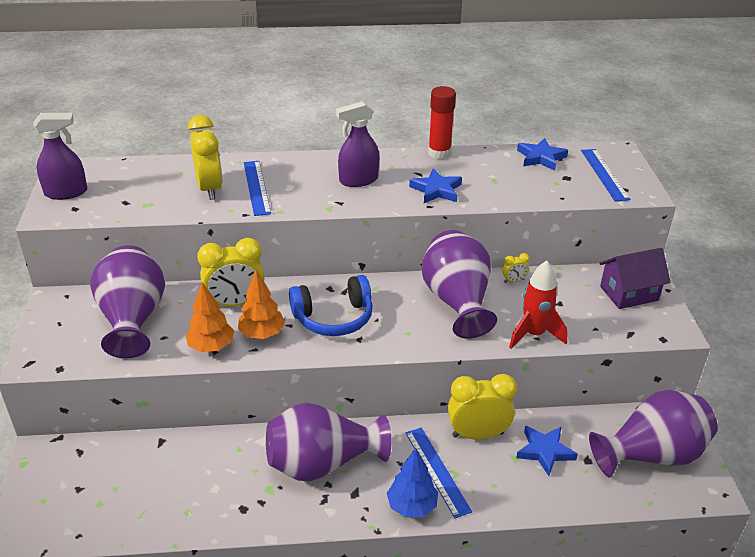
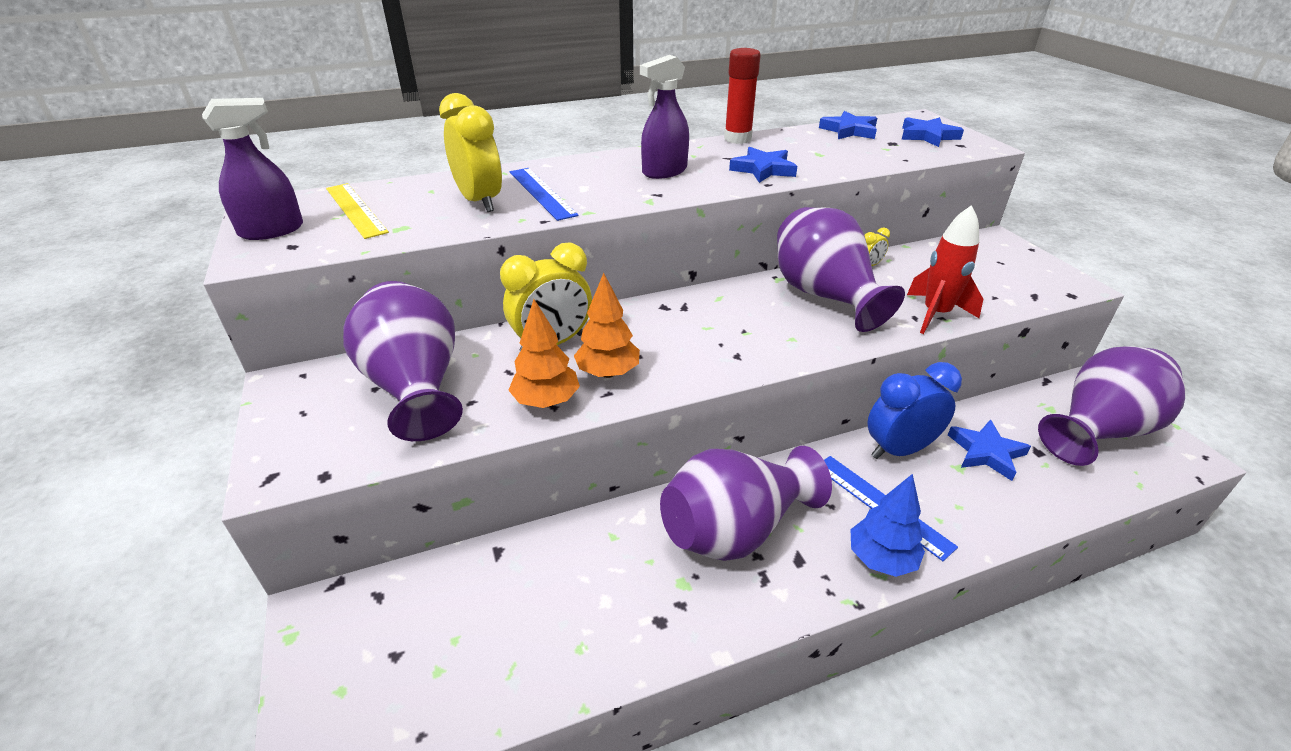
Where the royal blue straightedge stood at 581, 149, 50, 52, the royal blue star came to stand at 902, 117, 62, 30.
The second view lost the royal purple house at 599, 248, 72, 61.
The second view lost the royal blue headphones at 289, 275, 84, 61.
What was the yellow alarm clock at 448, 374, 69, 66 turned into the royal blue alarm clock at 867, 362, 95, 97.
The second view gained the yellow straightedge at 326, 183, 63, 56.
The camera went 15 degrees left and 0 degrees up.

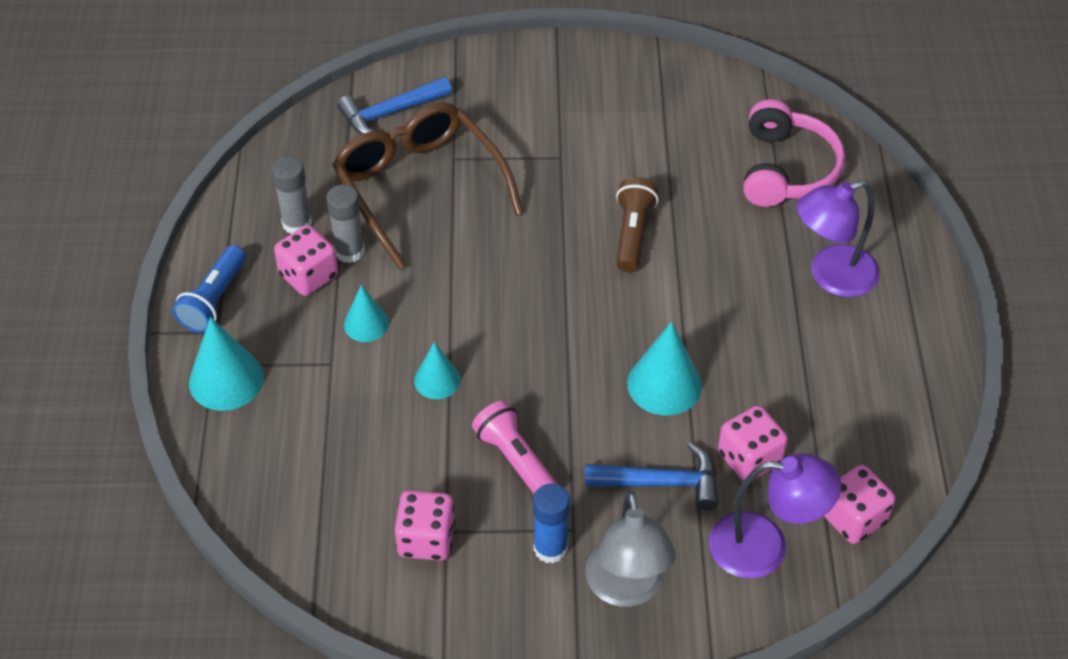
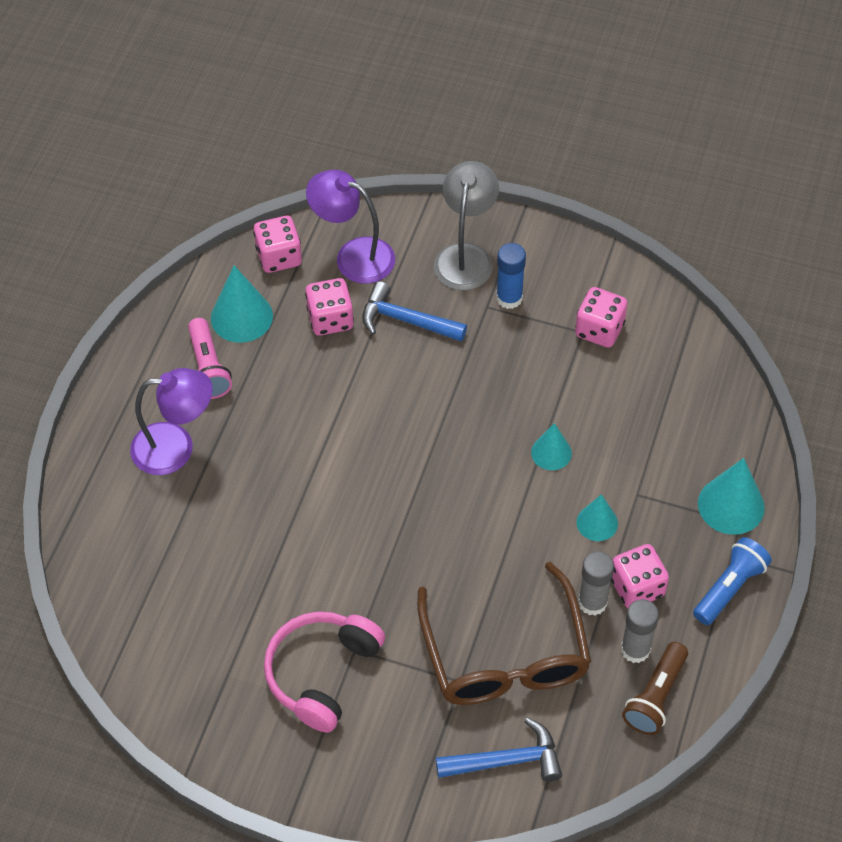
The rose-pink headphones ended up elsewhere, having gone from 743, 99, 102, 108 to 264, 611, 121, 122.
The dark brown pocket torch ended up elsewhere, having gone from 616, 177, 43, 95 to 622, 642, 66, 93.
The turquoise solid cone ended up elsewhere, having gone from 627, 322, 75, 93 to 211, 265, 62, 78.
The rose-pink pocket torch ended up elsewhere, having gone from 472, 400, 86, 94 to 188, 318, 44, 81.
The camera went 160 degrees left and 5 degrees up.

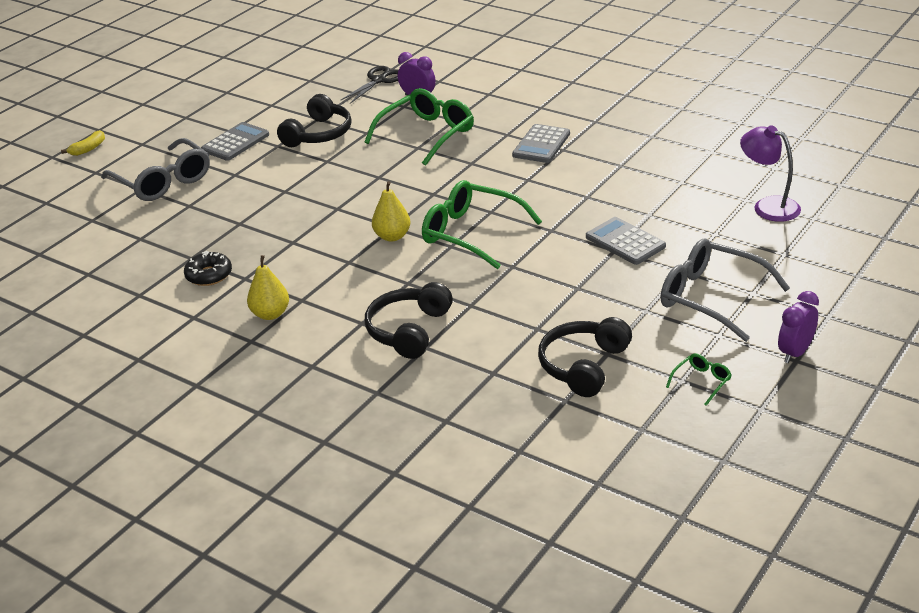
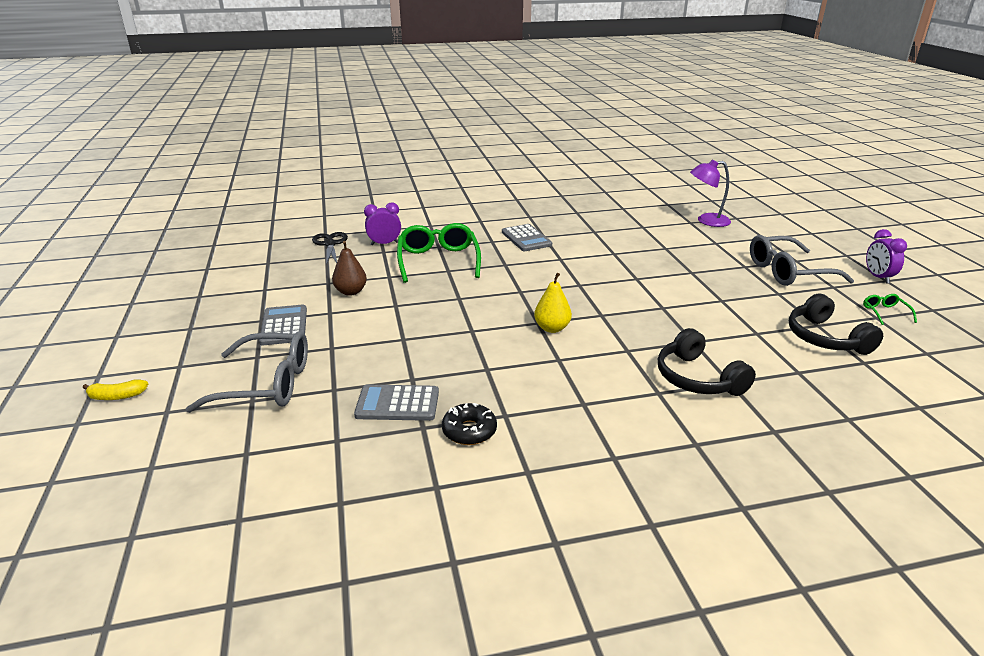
Where the jet-black headphones stood at 277, 94, 75, 53, the dark brown pear came to stand at 332, 241, 35, 55.
The yellow toy banana at 61, 130, 44, 26 ended up facing another way, 90 degrees clockwise from before.
The second view lost the leaf-green spectacles at 422, 180, 120, 89.
The ash-grey calculator ended up elsewhere, having gone from 586, 217, 80, 48 to 354, 385, 85, 36.
The second view lost the yellow pear at 247, 255, 42, 65.
The camera went 50 degrees left and 5 degrees down.

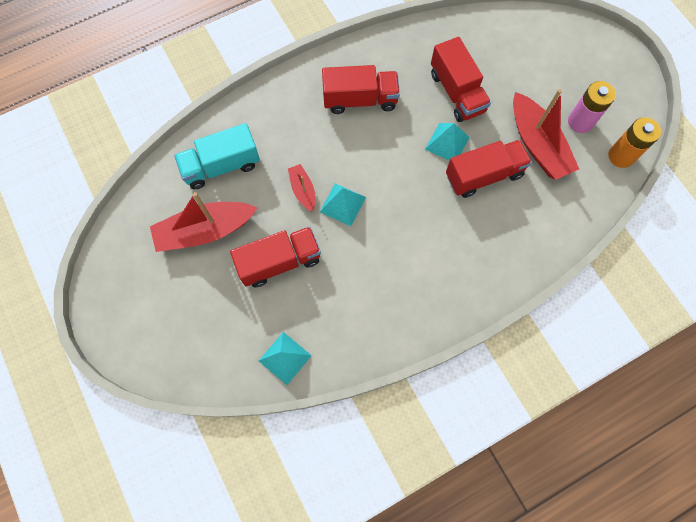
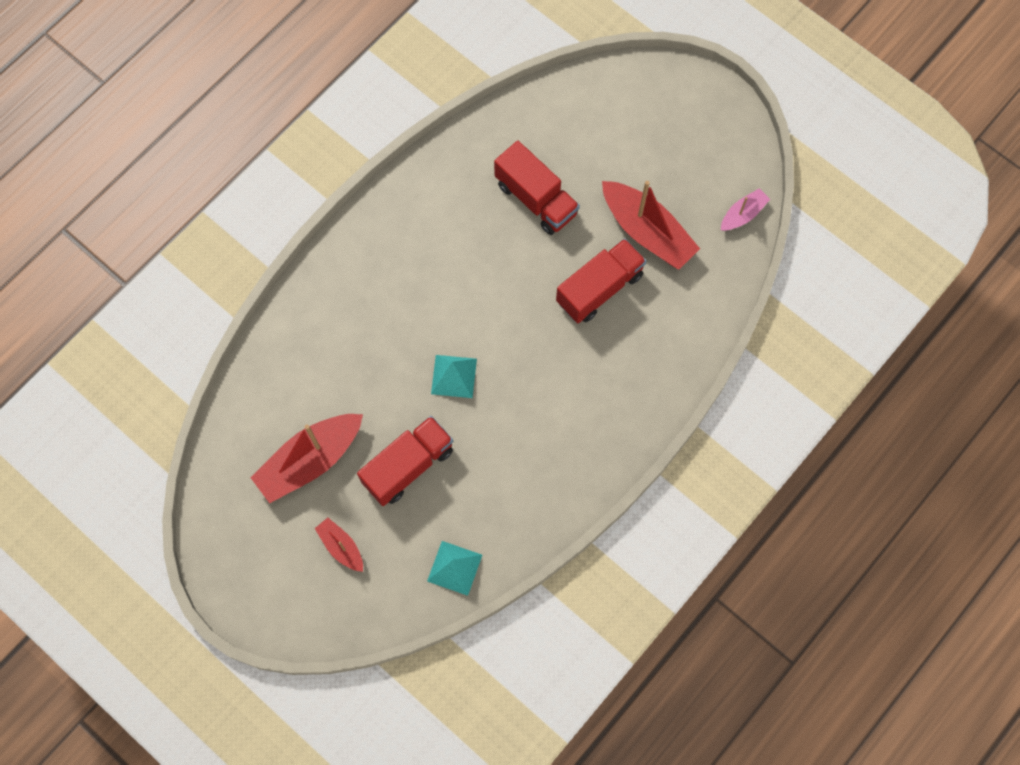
The second view lost the scarlet toy truck at 322, 65, 78, 49.
The second view lost the rose-pink AA battery at 568, 81, 48, 52.
Where the orange AA battery stood at 608, 117, 53, 51, the rose-pink boat came to stand at 721, 188, 49, 43.
The second view lost the turquoise toy truck at 174, 123, 86, 66.
The second view lost the turquoise pyramid shape at 425, 123, 45, 38.
The scarlet boat ended up elsewhere, having gone from 288, 164, 27, 48 to 315, 518, 48, 54.
The camera went 20 degrees left and 0 degrees up.

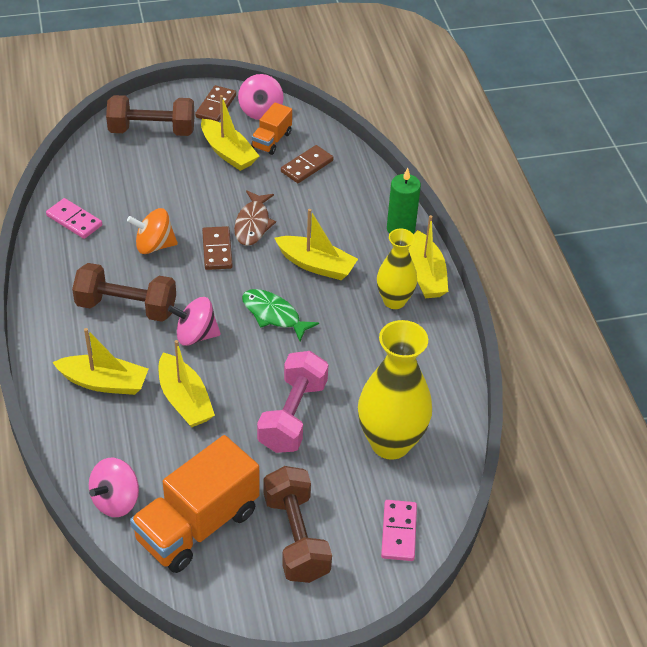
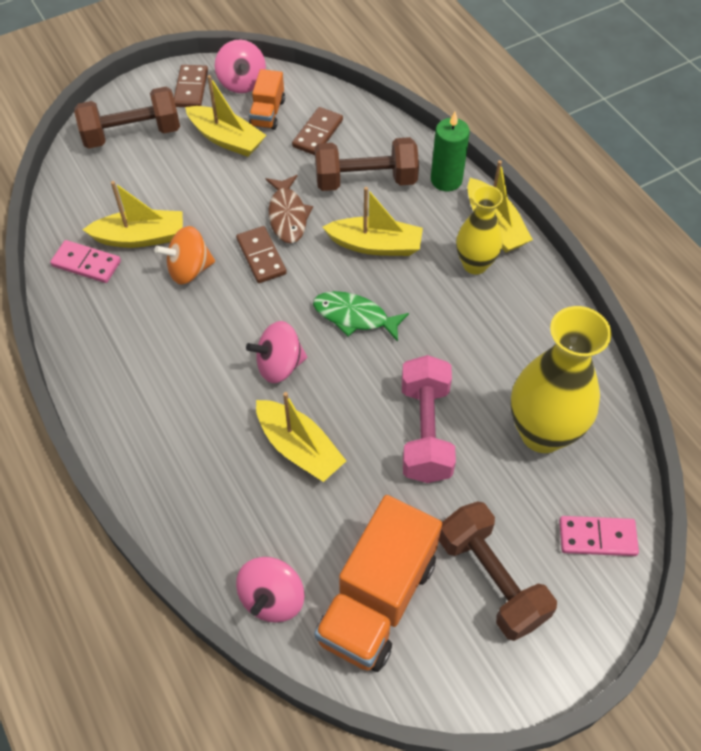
The dark brown dumbbell ended up elsewhere, having gone from 72, 263, 104, 59 to 315, 137, 104, 54.
The yellow boat ended up elsewhere, having gone from 52, 328, 96, 67 to 83, 181, 100, 67.
The rose-pink domino piece at 381, 500, 36, 61 ended up facing another way, 75 degrees counterclockwise from before.
The camera went 15 degrees left and 10 degrees up.

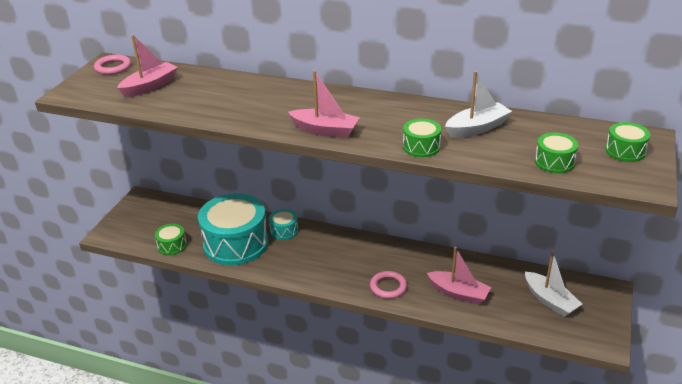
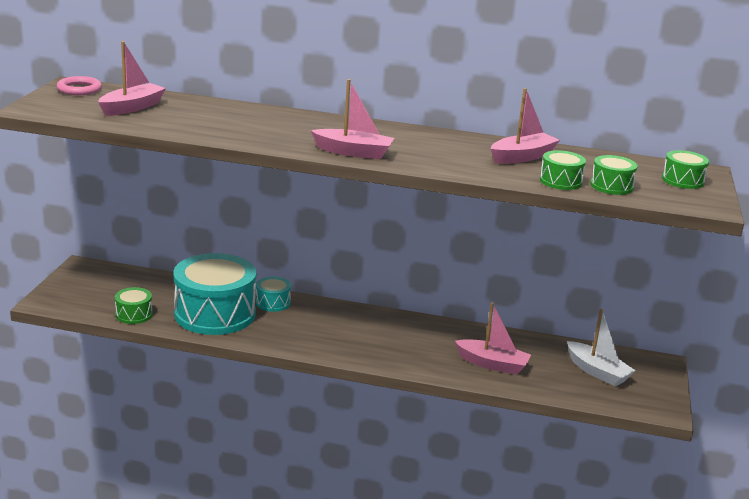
What was the white boat at 445, 71, 67, 67 turned into the rose-pink boat at 491, 88, 69, 76.
The leaf-green snare drum ended up elsewhere, having gone from 403, 118, 38, 39 to 540, 150, 46, 40.
The second view lost the rose-pink hoop at 370, 271, 37, 28.
The camera went 10 degrees left and 10 degrees down.

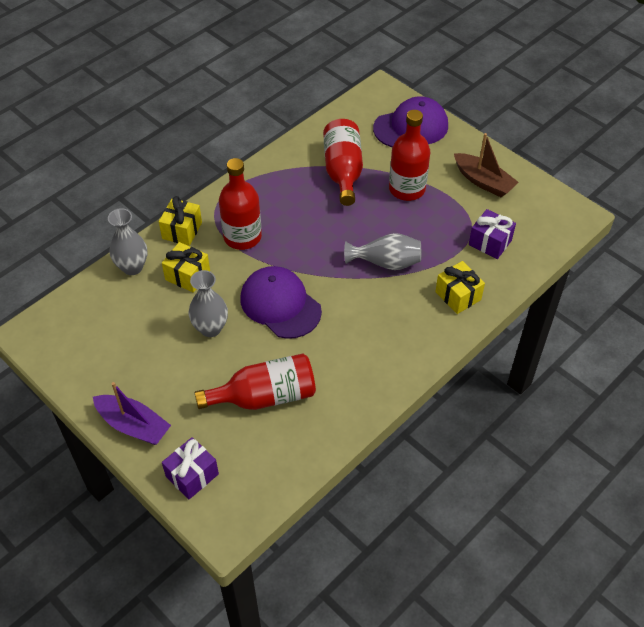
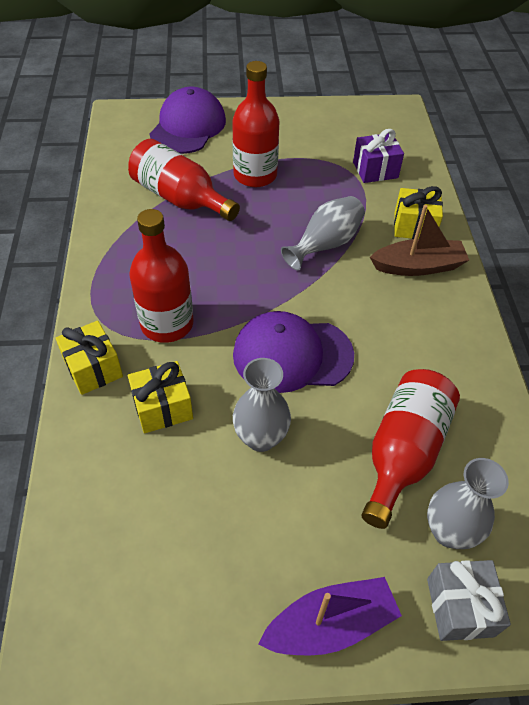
The dark brown boat ended up elsewhere, having gone from 454, 133, 65, 64 to 370, 205, 99, 71.
The ash-grey vase ended up elsewhere, having gone from 108, 208, 39, 67 to 427, 458, 82, 91.
What was the royal purple wrapped gift at 162, 437, 57, 62 turned into the ash-grey wrapped gift at 427, 560, 84, 81.
The camera went 50 degrees left and 0 degrees up.

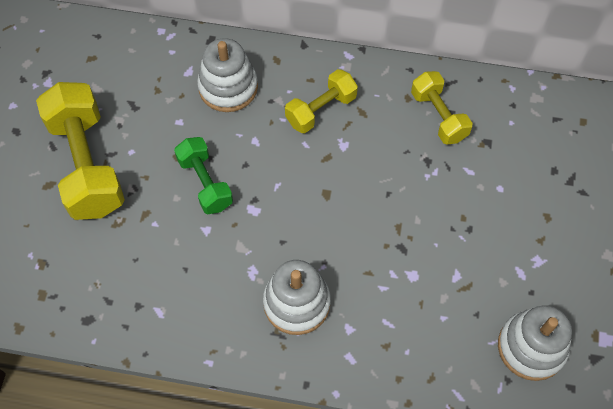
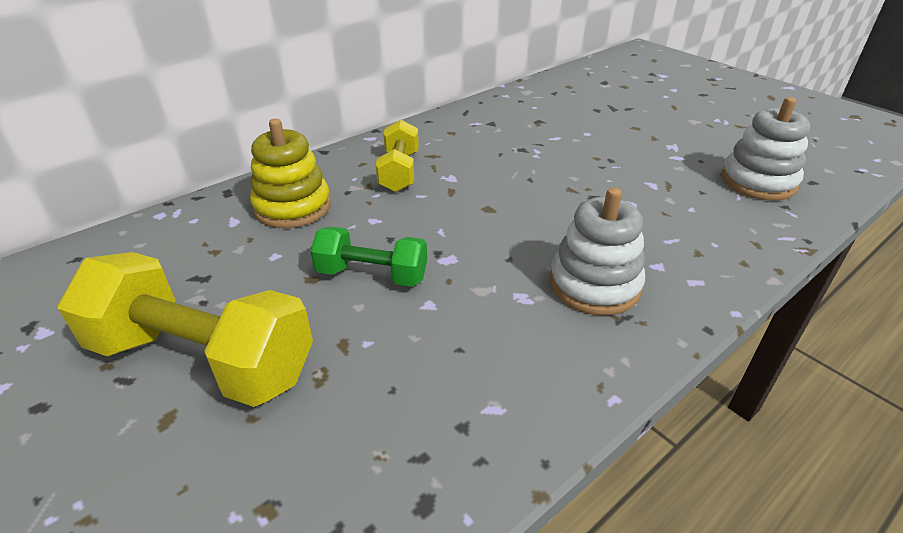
What was the white ring stacker at 197, 38, 61, 74 turned into the yellow ring stacker at 250, 119, 81, 109.
The second view lost the yellow dumbbell at 411, 71, 62, 74.
The camera went 50 degrees left and 25 degrees down.

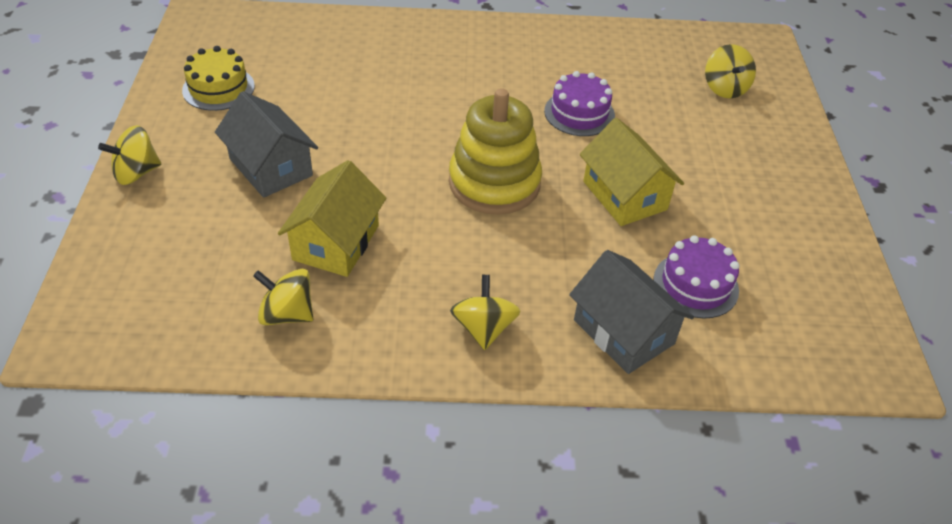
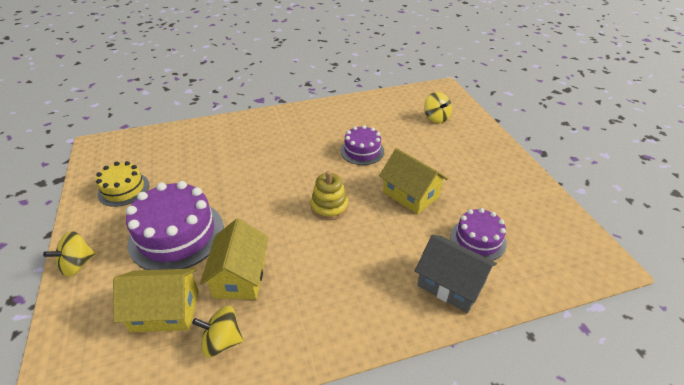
The size of the yellow ring stacker at 449, 88, 93, 127 changed by a factor of 0.62.
Where the ash-grey house stood at 215, 91, 103, 107, the royal purple gateau came to stand at 126, 181, 98, 89.
The second view lost the yellow whirligig at 450, 275, 71, 75.
The second view gained the yellow house at 113, 268, 86, 64.
The camera went 15 degrees left and 5 degrees down.

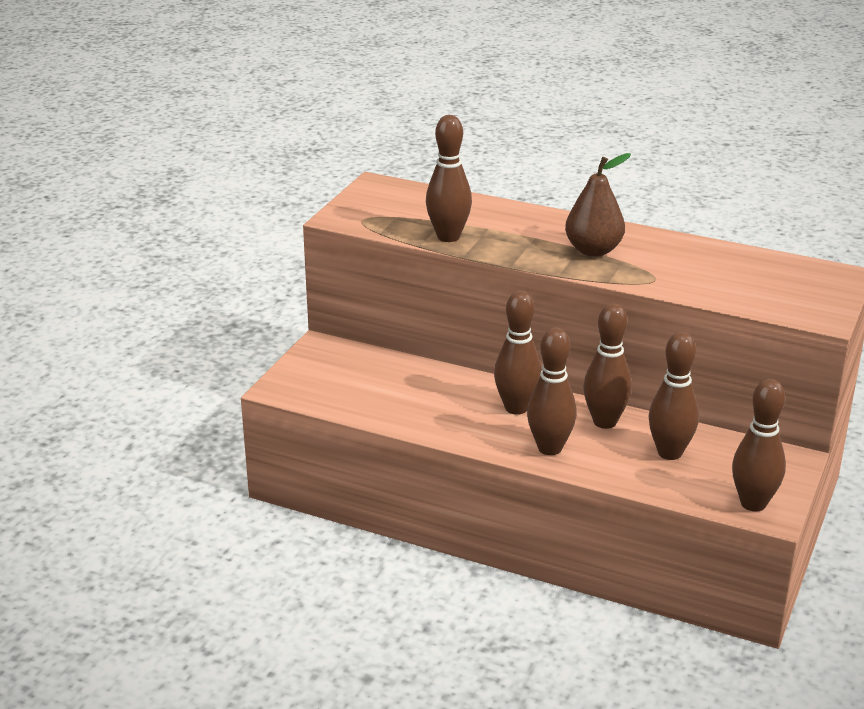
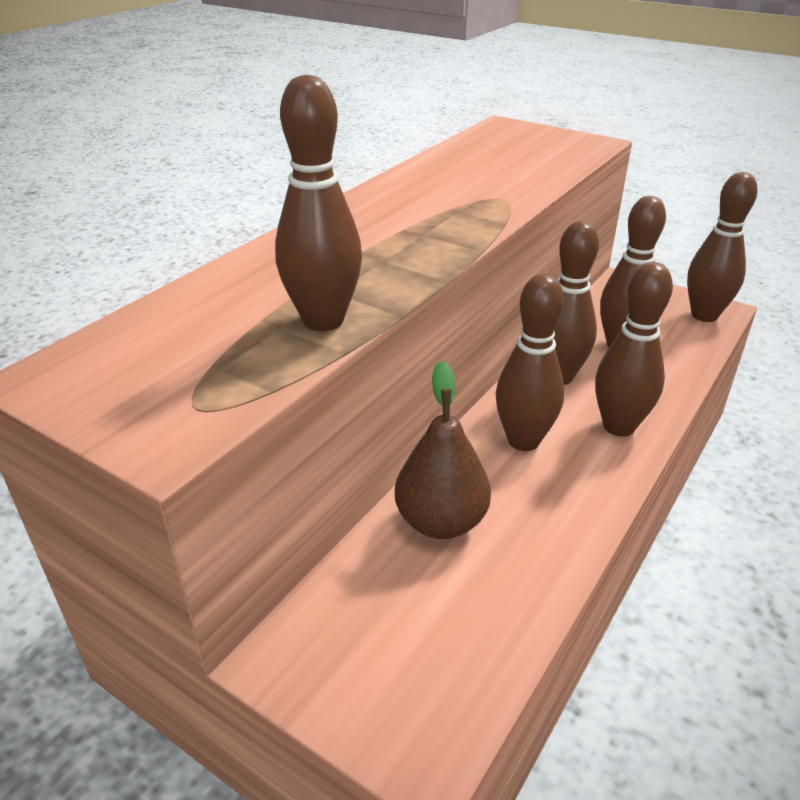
The dark brown pear ended up elsewhere, having gone from 565, 153, 66, 104 to 395, 361, 96, 178.
The camera went 80 degrees left and 5 degrees up.

